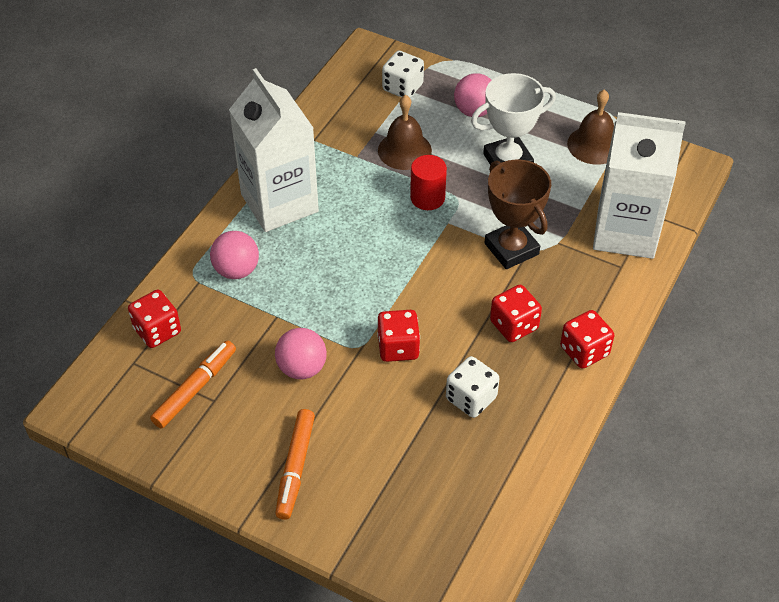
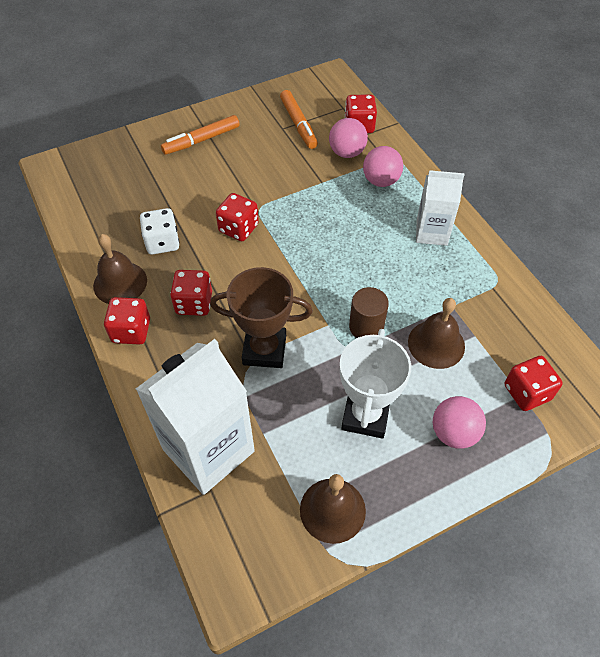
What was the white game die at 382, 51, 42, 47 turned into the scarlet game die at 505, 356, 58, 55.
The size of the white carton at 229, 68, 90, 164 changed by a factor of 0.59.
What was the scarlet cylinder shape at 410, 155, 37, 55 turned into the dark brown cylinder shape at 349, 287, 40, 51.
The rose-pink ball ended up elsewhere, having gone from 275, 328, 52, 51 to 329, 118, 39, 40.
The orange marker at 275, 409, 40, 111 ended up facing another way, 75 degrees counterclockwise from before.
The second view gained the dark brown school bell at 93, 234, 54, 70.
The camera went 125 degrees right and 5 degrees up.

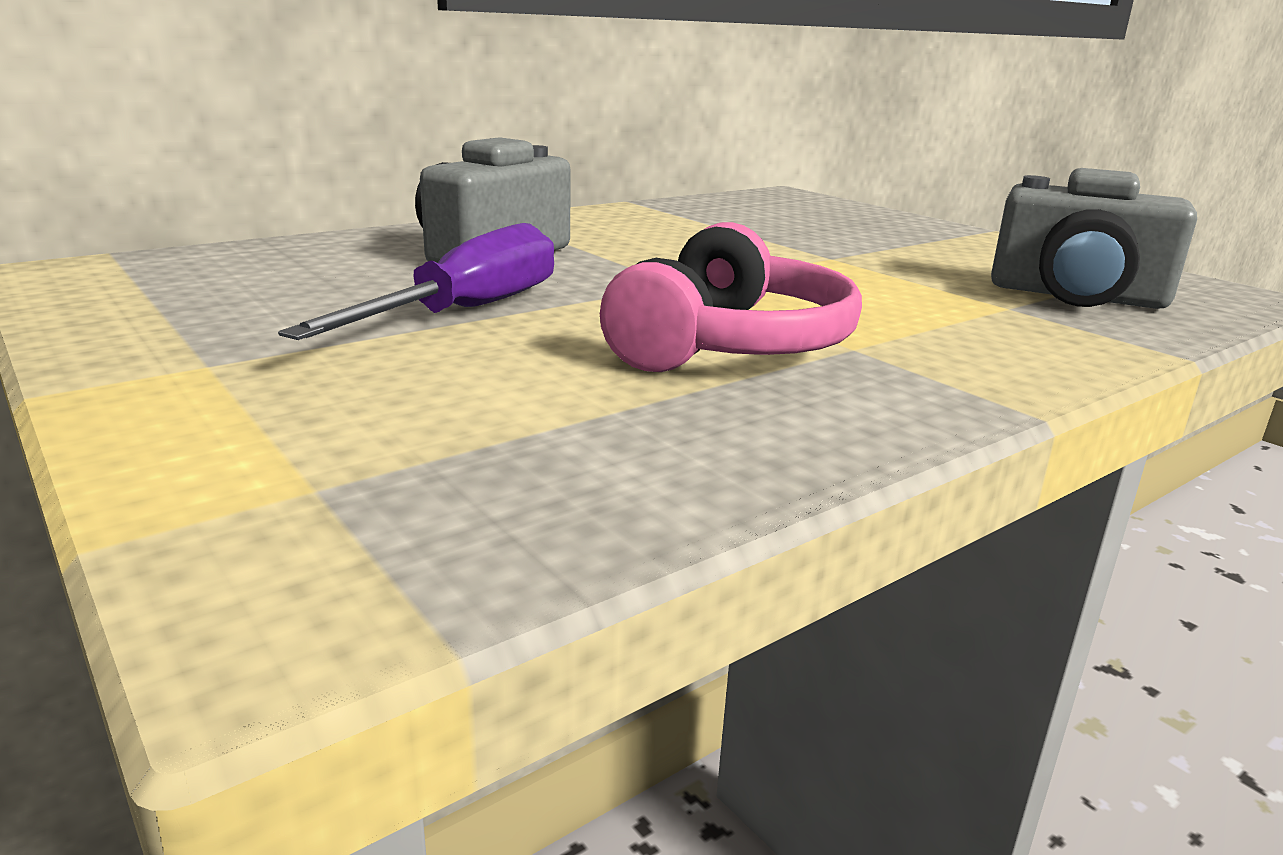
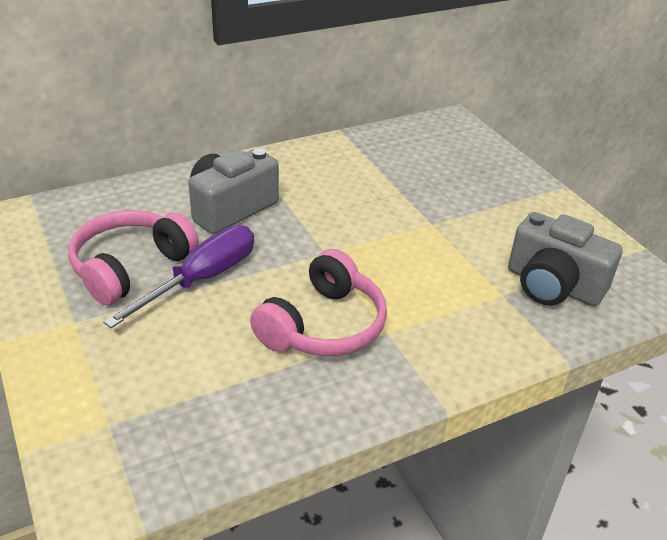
The second view gained the rose-pink headphones at 68, 210, 131, 95.
The camera went 10 degrees right and 15 degrees up.

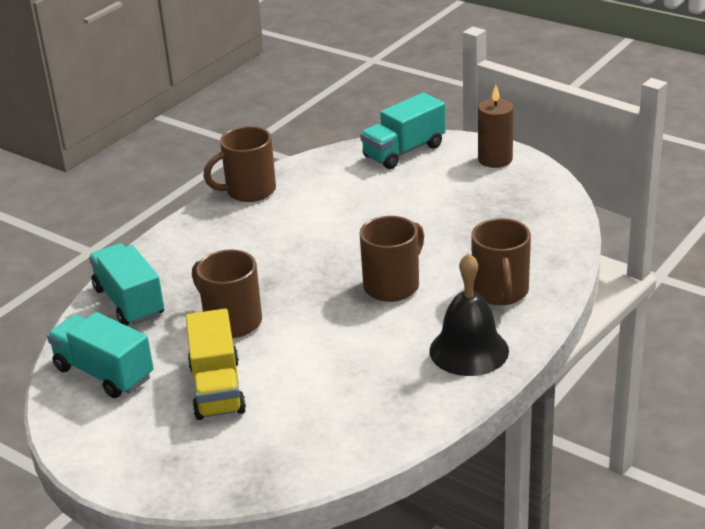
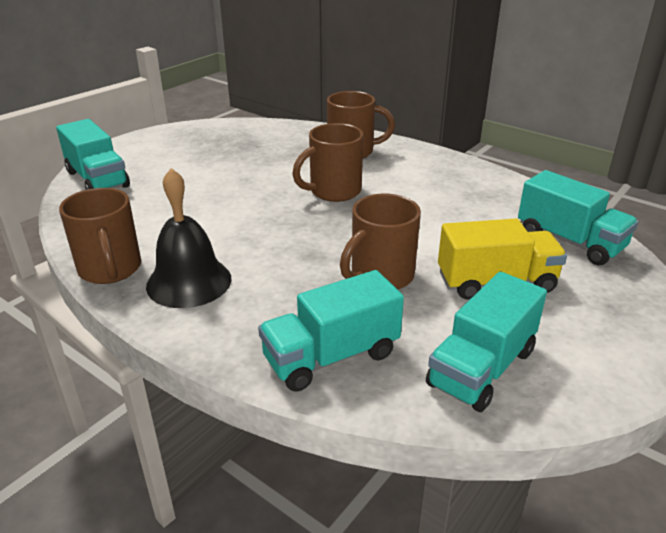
The second view lost the dark brown wax candle at 478, 85, 36, 83.
The dark brown coffee mug at 359, 216, 65, 86 ended up facing another way, 75 degrees counterclockwise from before.
The jet-black school bell ended up elsewhere, having gone from 430, 253, 79, 123 to 146, 168, 86, 140.
The second view gained the turquoise toy truck at 518, 170, 120, 95.
The camera went 90 degrees left and 0 degrees up.

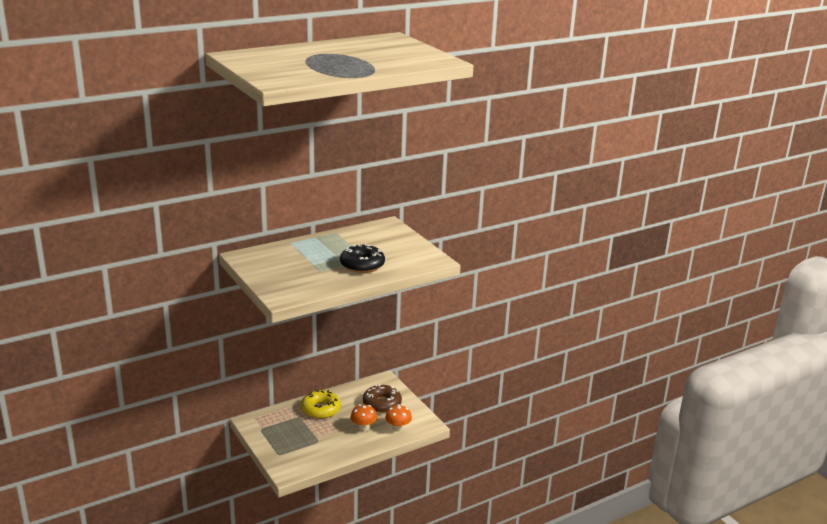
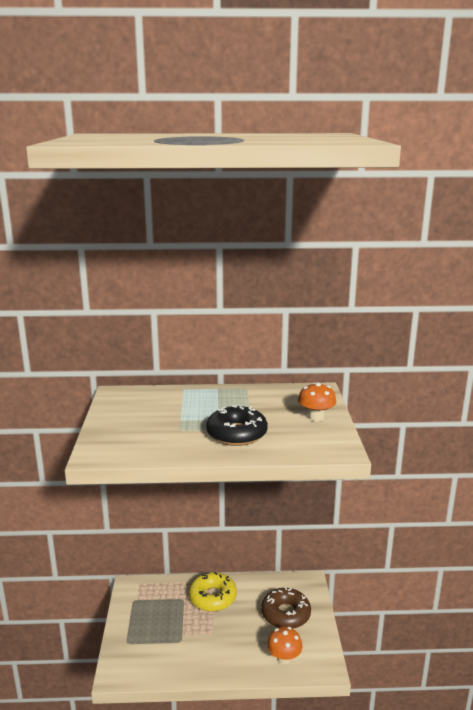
The orange toadstool ended up elsewhere, having gone from 351, 404, 26, 27 to 298, 383, 38, 38.
The camera went 30 degrees right and 5 degrees down.

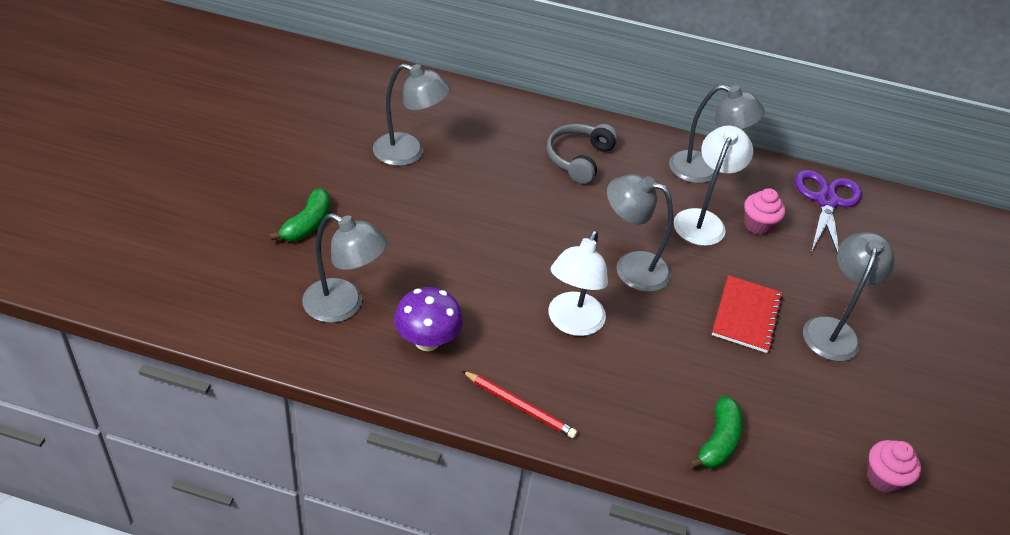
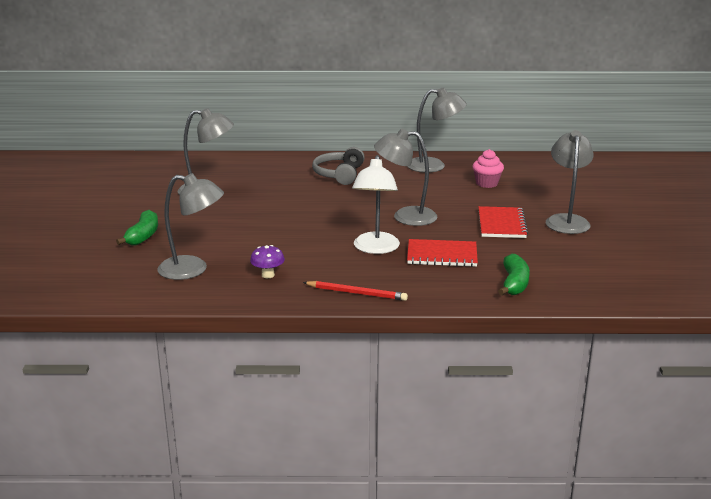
The second view lost the white desk lamp at 674, 126, 79, 120.
The second view lost the royal purple shears at 795, 170, 67, 83.
The size of the royal purple toadstool at 394, 287, 69, 64 changed by a factor of 0.62.
The second view lost the rose-pink fairy cake at 867, 440, 54, 54.
The second view gained the scarlet notepad at 407, 239, 71, 28.
The camera went 10 degrees left and 20 degrees down.

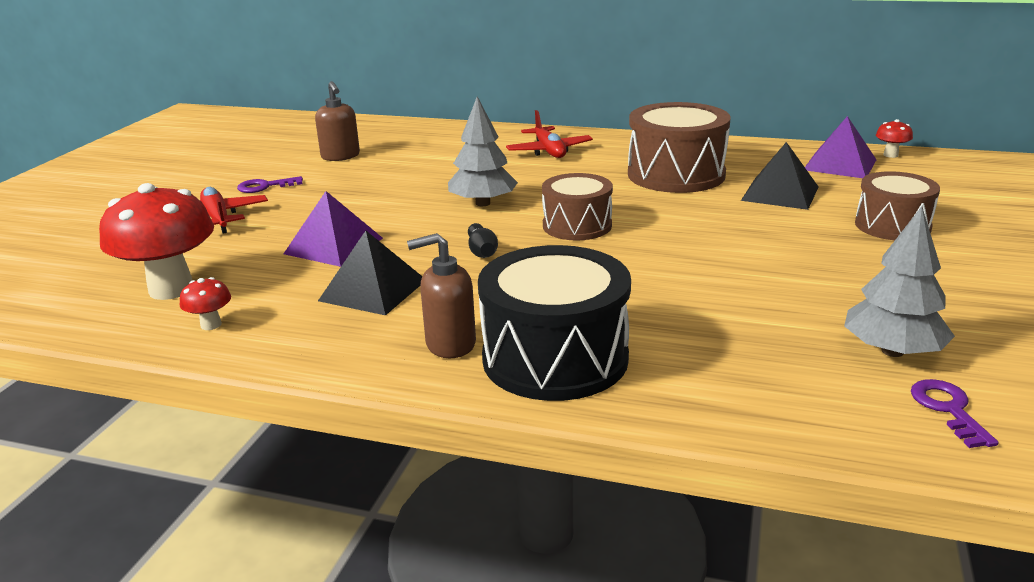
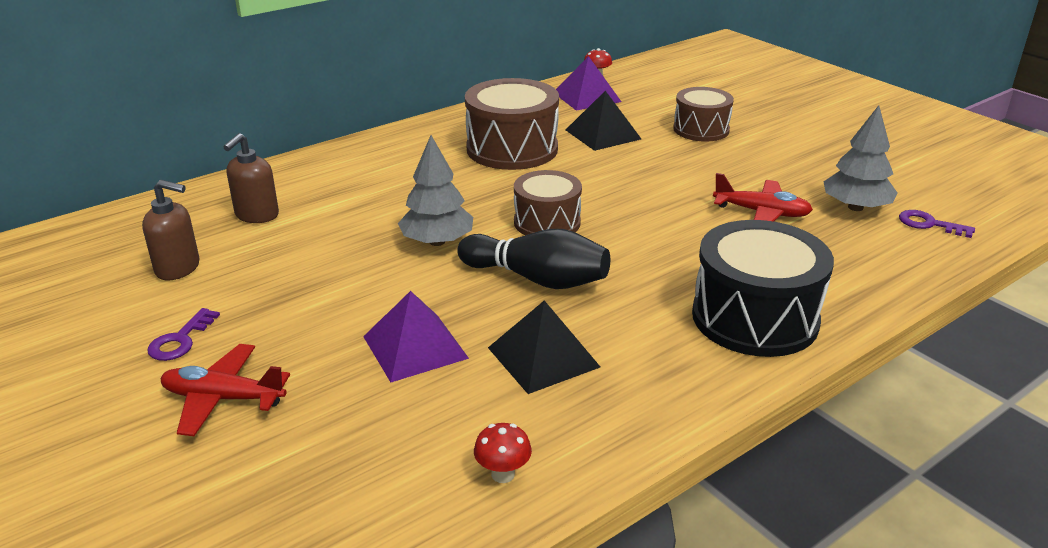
The scarlet aeroplane ended up elsewhere, having gone from 506, 110, 87, 48 to 713, 173, 100, 49.
The second view lost the scarlet toadstool at 99, 183, 115, 117.
The size of the jet-black tenpin at 468, 223, 30, 35 changed by a factor of 2.03.
The dark brown pump bottle ended up elsewhere, having gone from 407, 233, 69, 125 to 223, 133, 56, 90.
The camera went 55 degrees left and 5 degrees up.

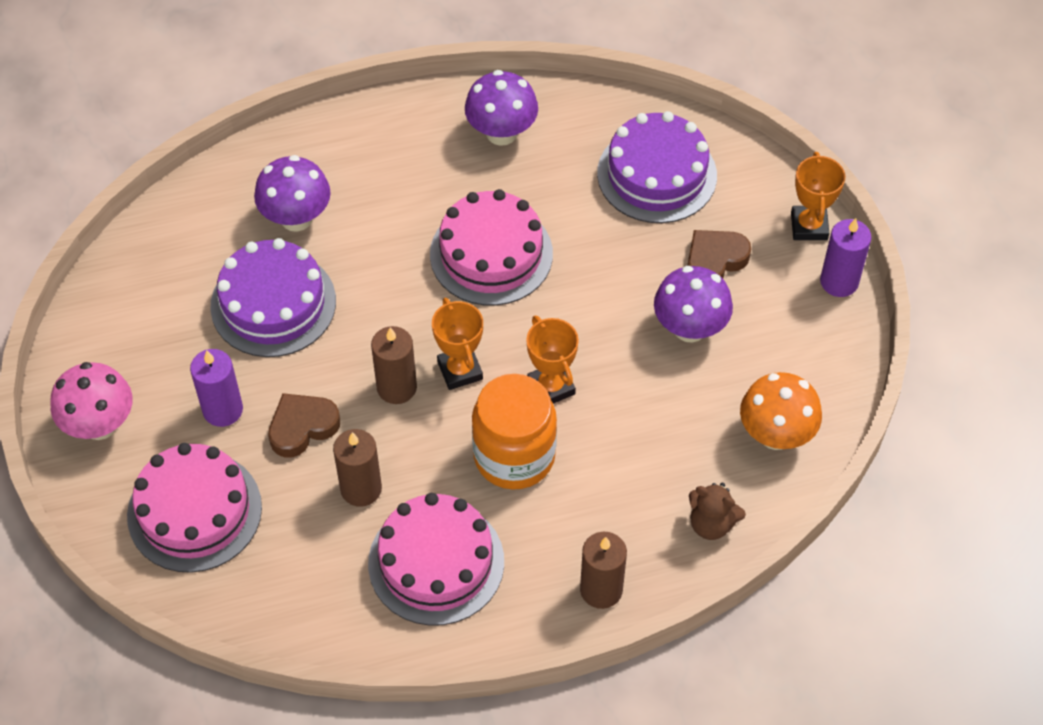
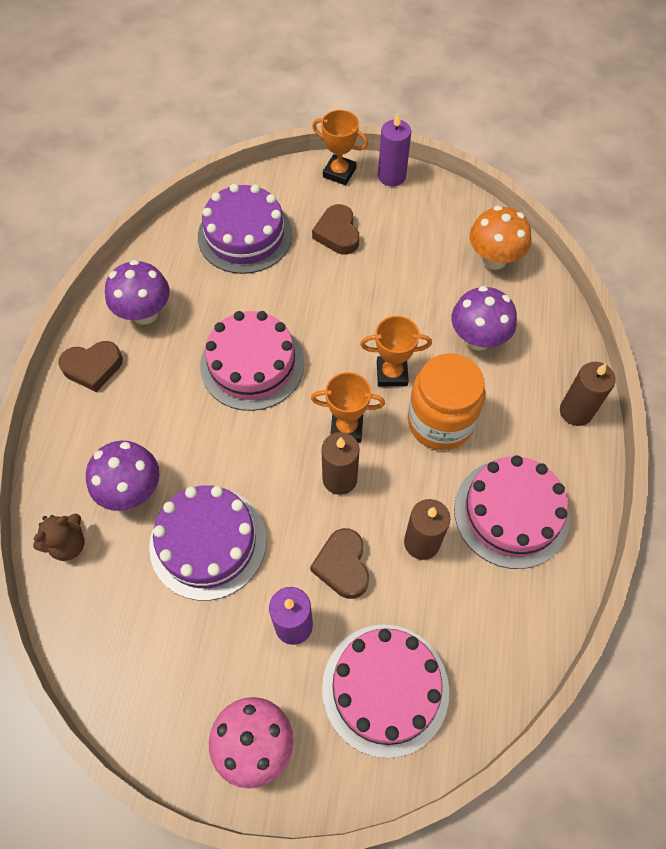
The royal purple toadstool ended up elsewhere, having gone from 654, 266, 79, 77 to 451, 286, 66, 65.
The dark brown stuffed bear ended up elsewhere, having gone from 689, 483, 57, 57 to 33, 513, 52, 48.
The second view gained the dark brown heart at 58, 341, 65, 51.
The camera went 65 degrees left and 5 degrees up.

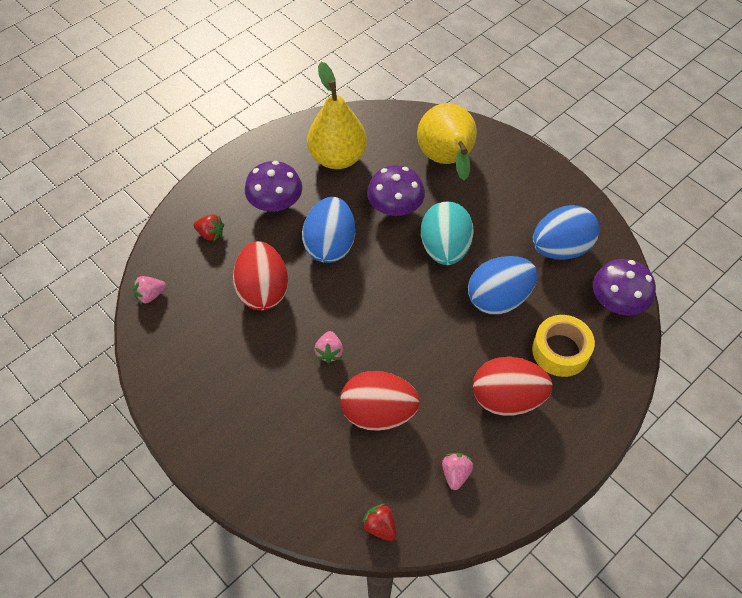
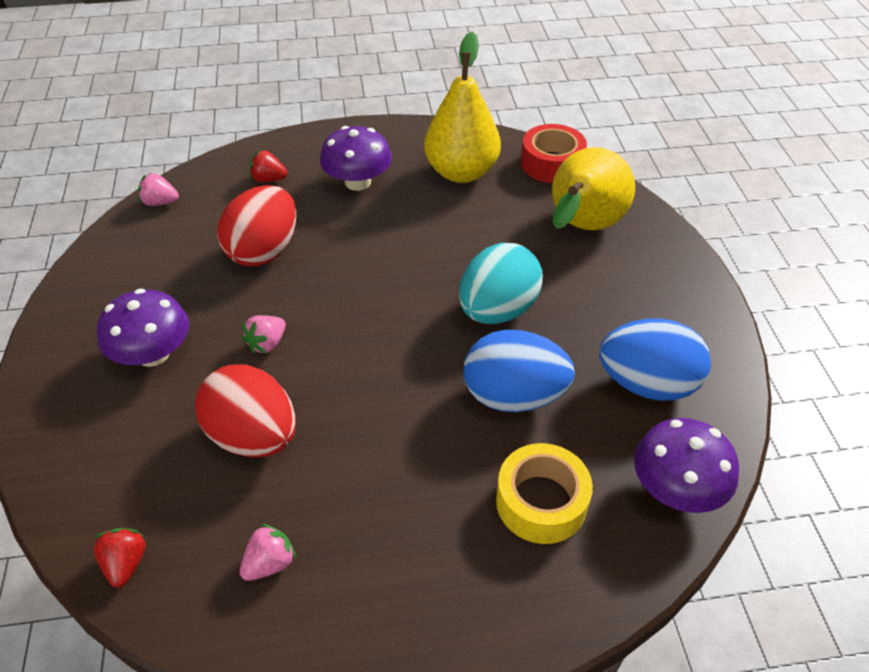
The royal purple toadstool ended up elsewhere, having gone from 367, 165, 58, 51 to 97, 288, 92, 79.
The second view lost the royal blue egg at 302, 197, 53, 66.
The scarlet berry at 194, 214, 30, 27 ended up facing another way, 135 degrees clockwise from before.
The second view lost the scarlet egg at 473, 357, 80, 59.
The second view gained the scarlet roll of tape at 521, 124, 66, 59.
The camera went 35 degrees right and 10 degrees down.

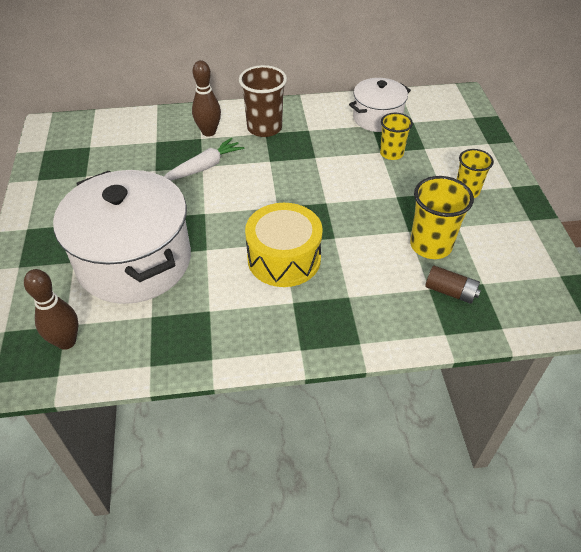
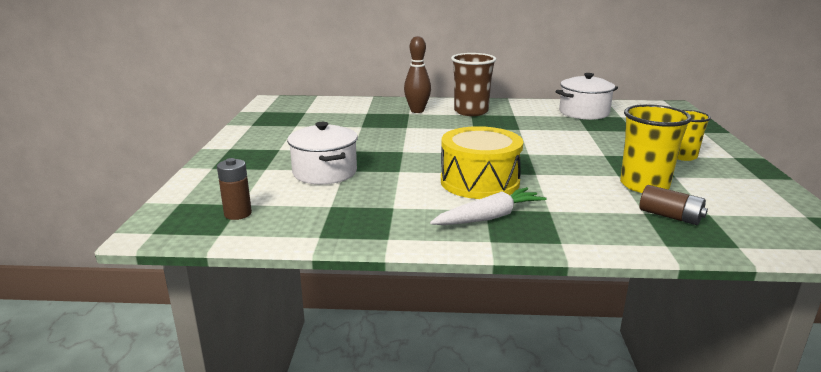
The second view lost the yellow beaker at 380, 113, 33, 47.
The white toy carrot ended up elsewhere, having gone from 164, 137, 81, 44 to 430, 187, 117, 38.
The size of the white cooking pot at 53, 170, 138, 134 changed by a factor of 0.55.
Where the dark brown tenpin stood at 24, 269, 55, 81, the dark brown AA battery came to stand at 217, 158, 35, 62.
The camera went 10 degrees right and 25 degrees down.

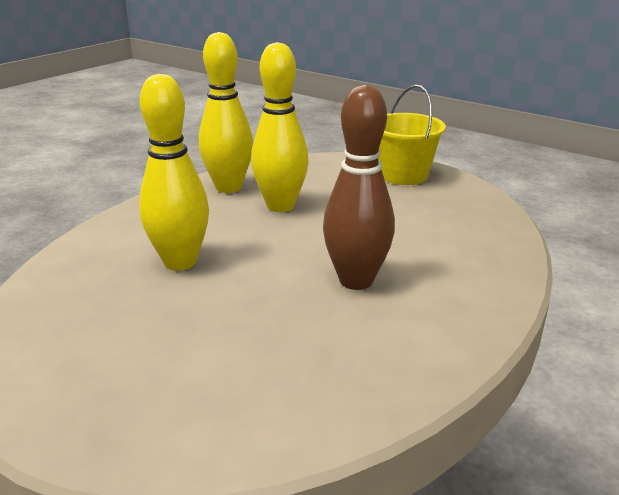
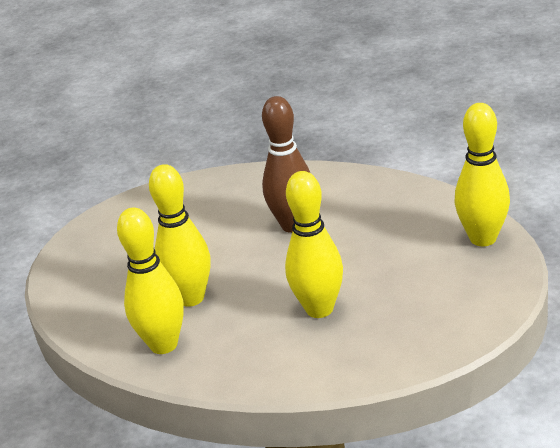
The second view lost the yellow pail at 378, 84, 68, 101.
The second view gained the yellow tenpin at 455, 103, 55, 143.
The camera went 105 degrees left and 5 degrees up.

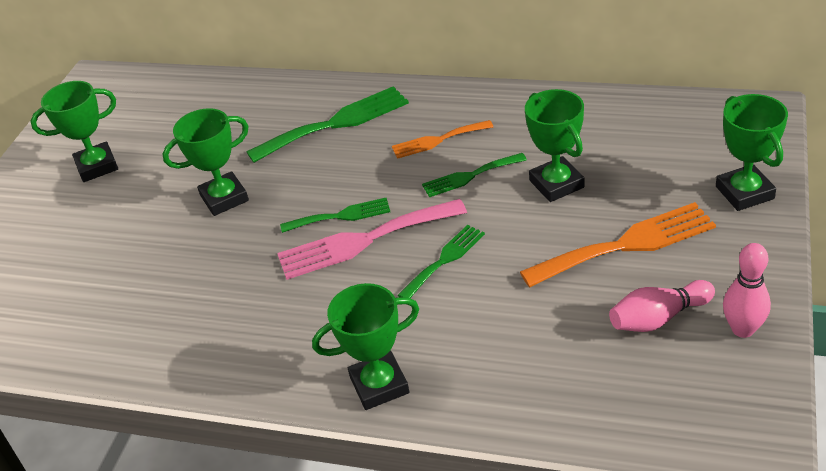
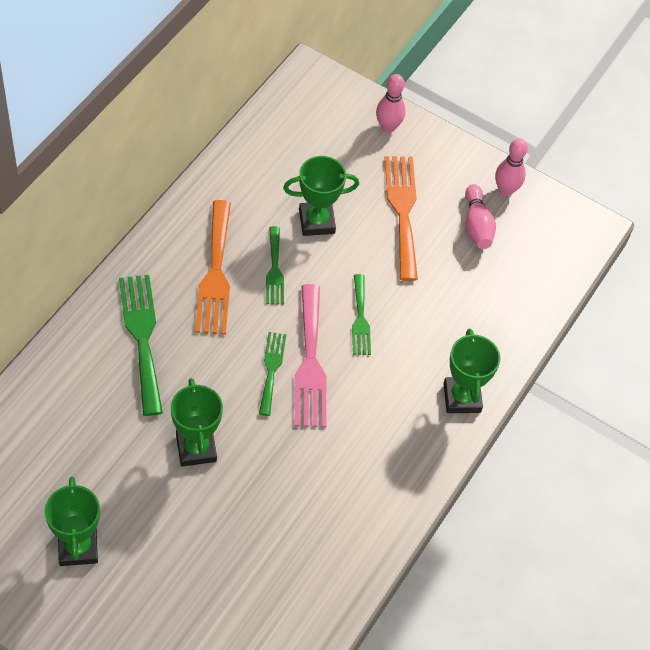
Where the leaf-green award cup stood at 716, 94, 72, 117, the rose-pink tenpin came to stand at 376, 74, 30, 59.
The size of the orange fork at 392, 120, 101, 39 changed by a factor of 1.71.
The leaf-green fork at 398, 225, 87, 73 ended up facing another way, 150 degrees counterclockwise from before.
The camera went 85 degrees left and 15 degrees up.

